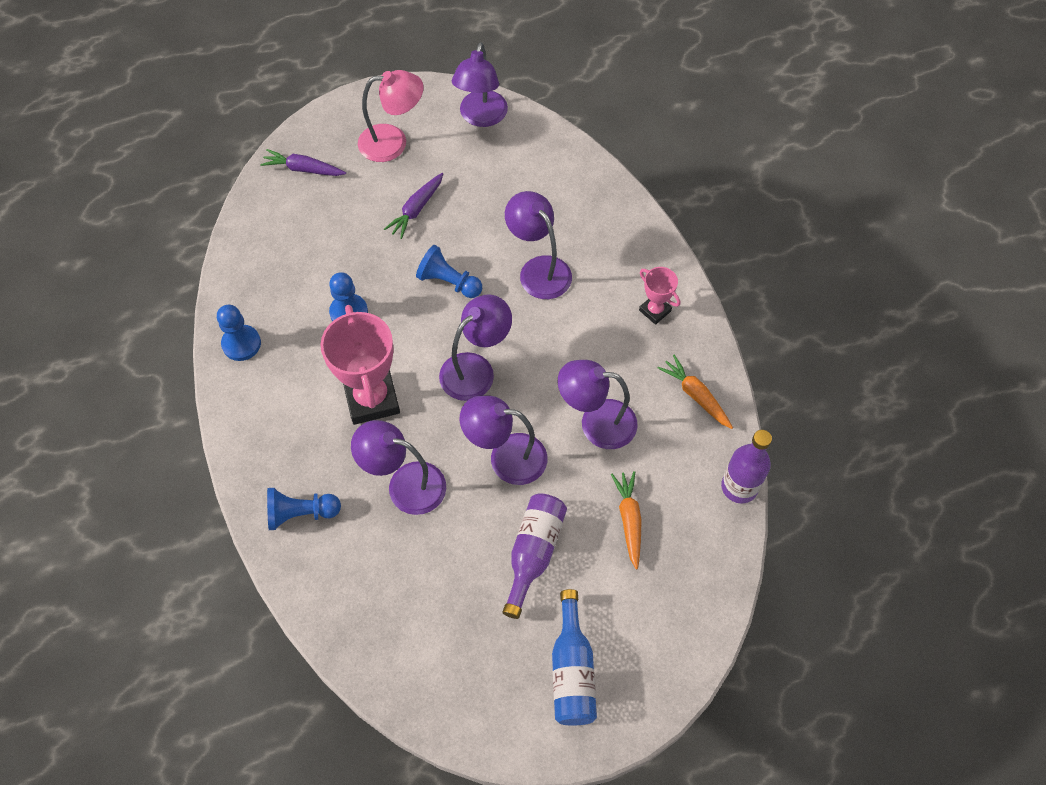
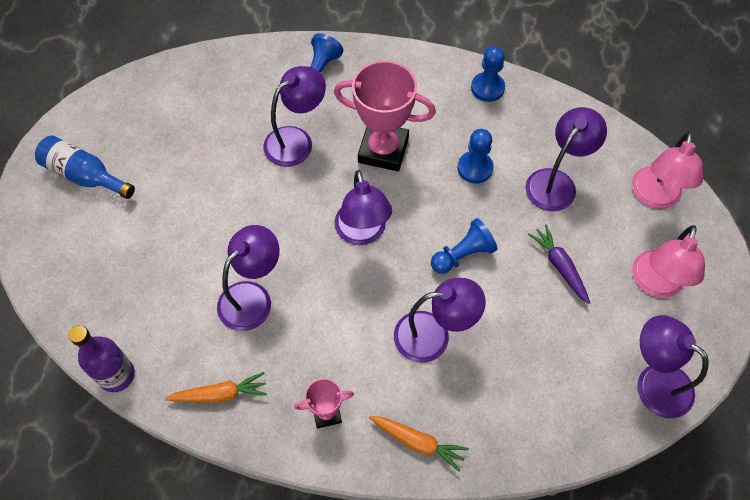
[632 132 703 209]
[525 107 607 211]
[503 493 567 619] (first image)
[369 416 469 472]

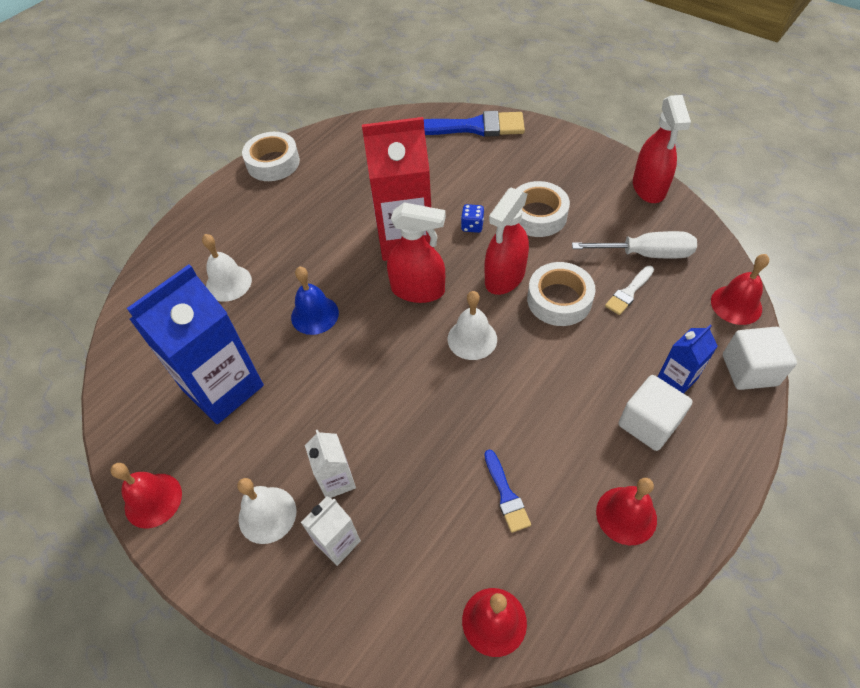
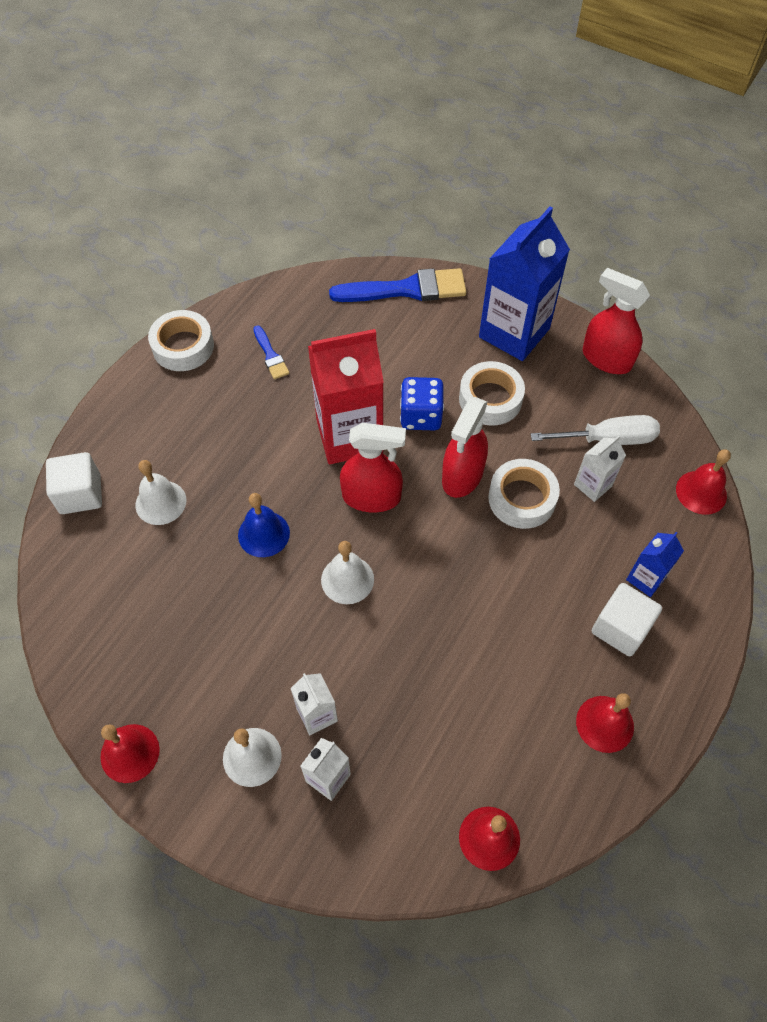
[479 207 570 361]
[321 541 374 604]
[400 377 444 431]
[253 325 289 379]
[574 435 626 502]
[583 268 650 374]
[46 452 102 514]

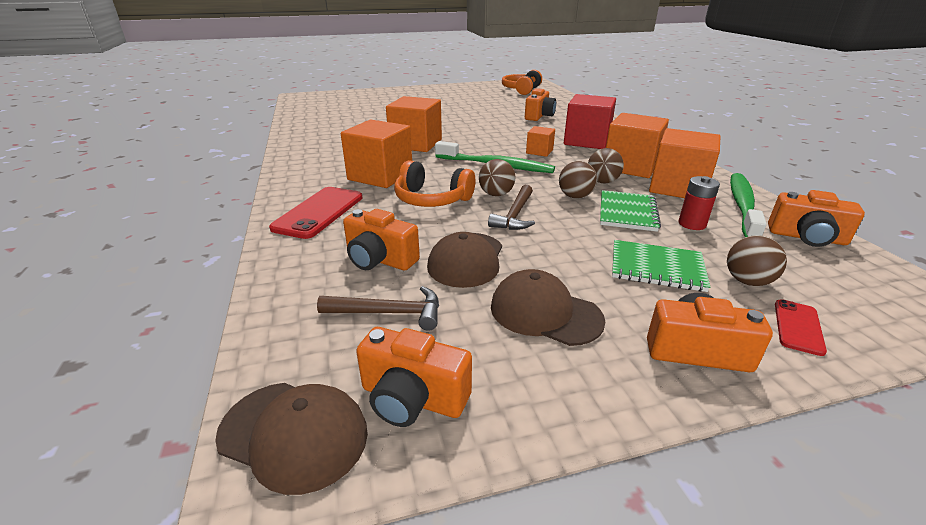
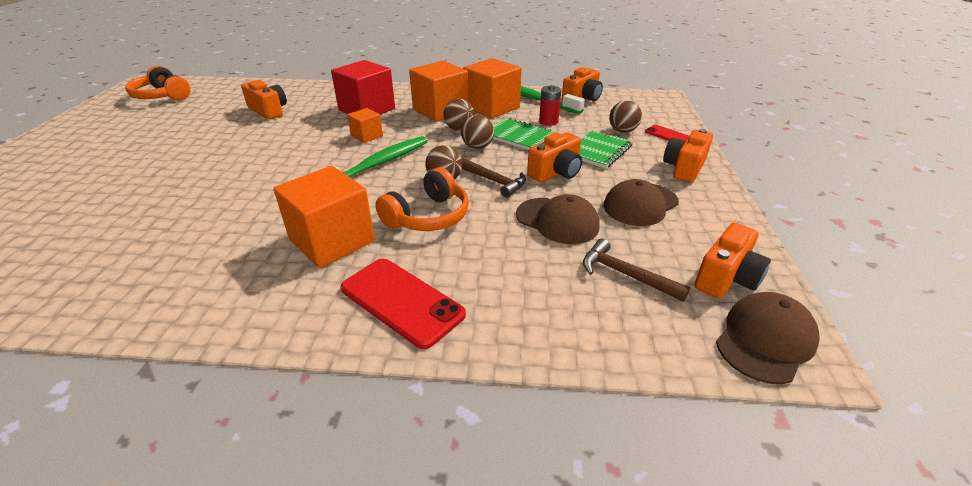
[583 238 690 302]
[527 132 582 182]
[386 96 442 152] (first image)

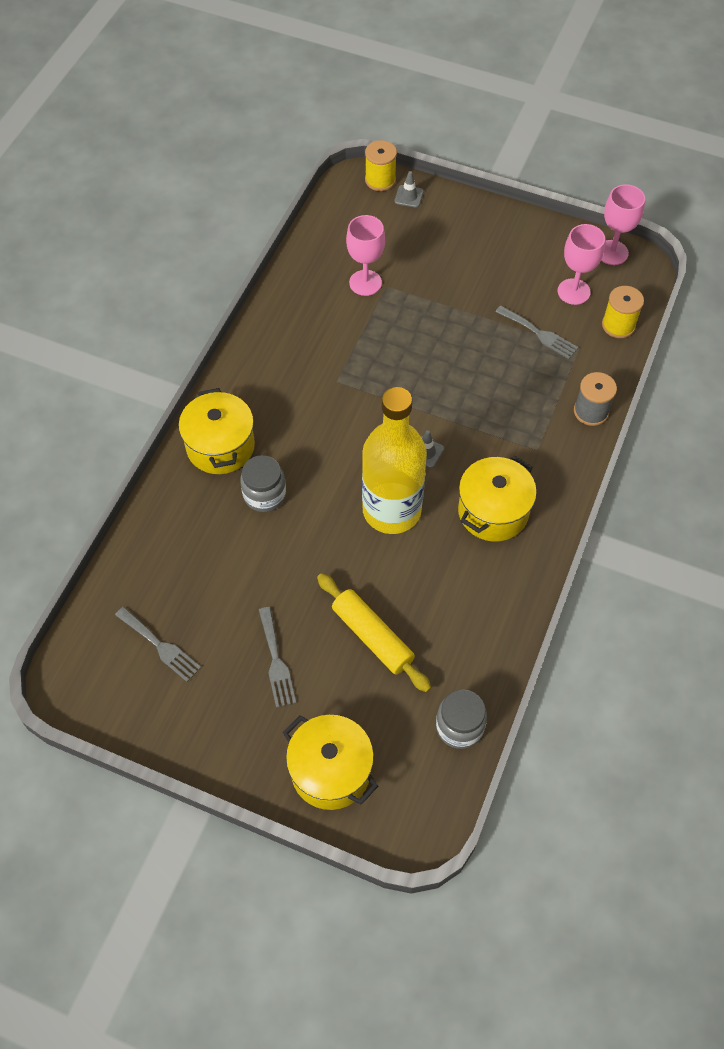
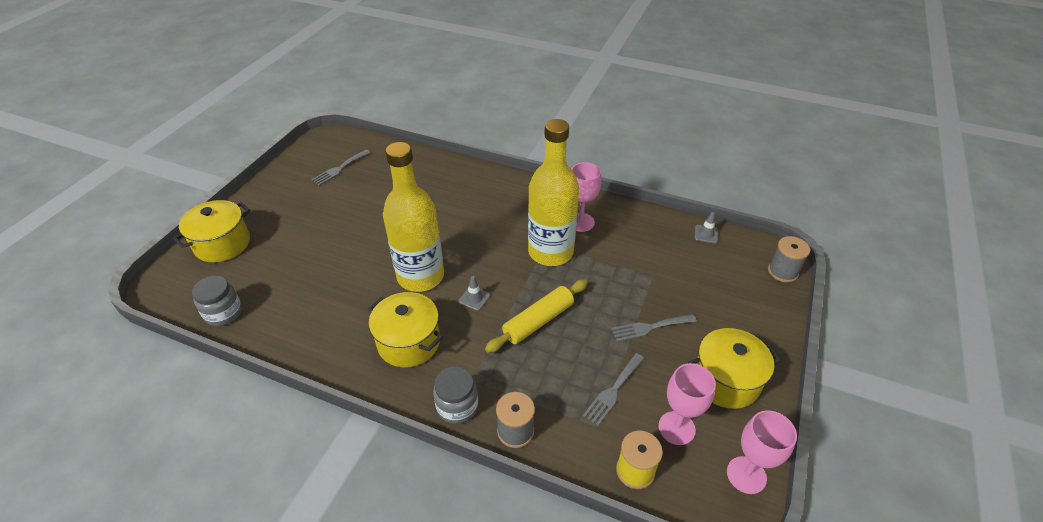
[688 328 781 409]
[433 366 478 424]
[611 314 697 342]
[485 279 588 353]
[572 162 602 232]
[768 236 810 283]
[694 212 718 244]
[528 119 579 266]

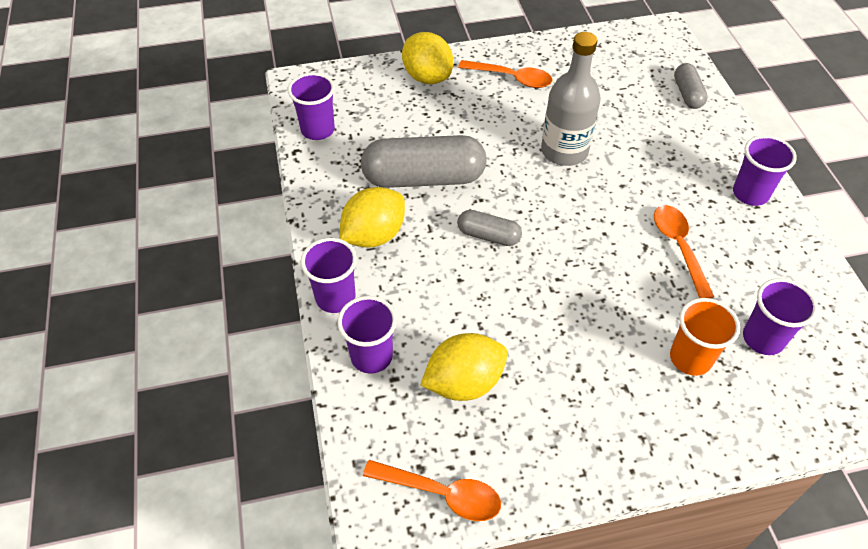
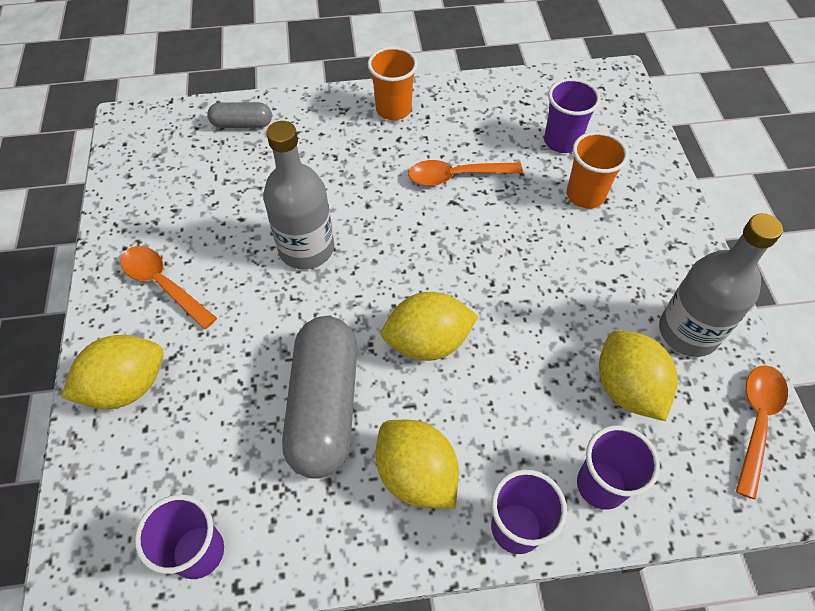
[381 292 478 361]
[121 246 217 329]
[368 46 418 120]
[659 213 783 357]

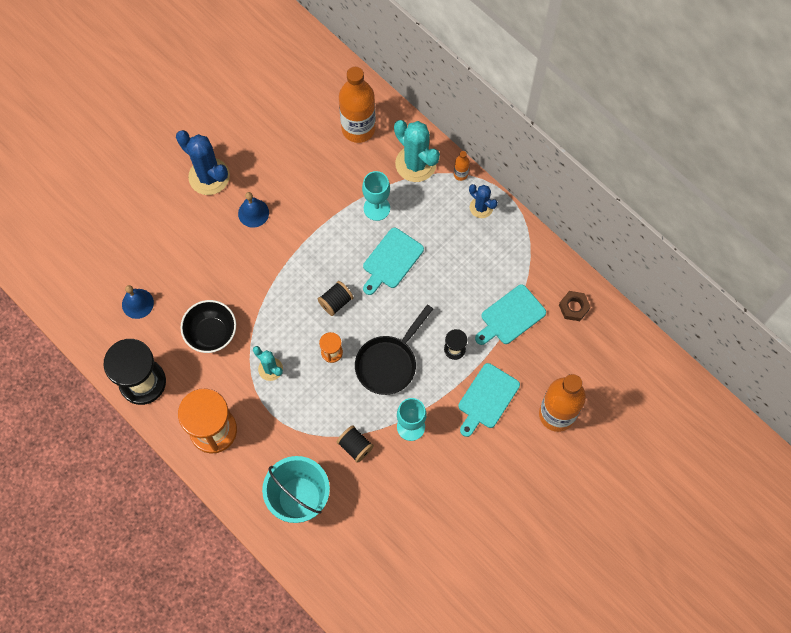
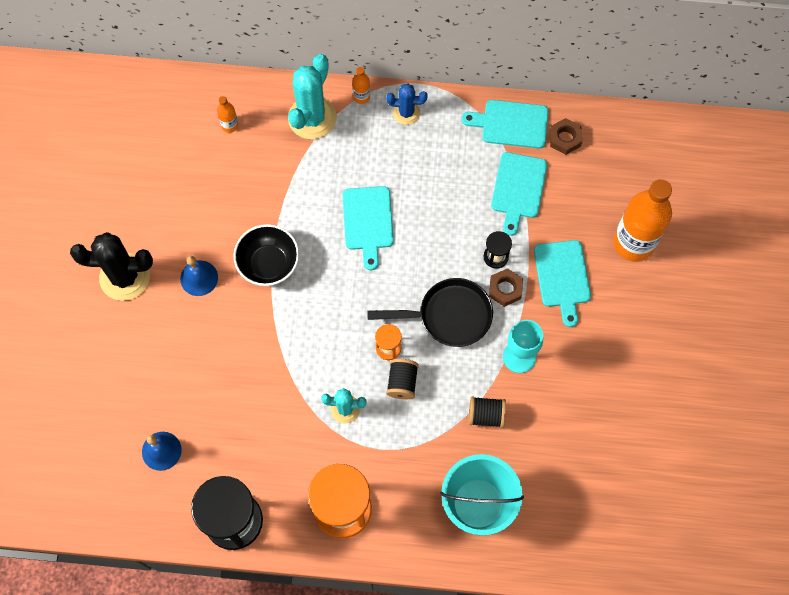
[70 232 153 301]
[234 224 299 286]
[386 359 419 399]
[217 96 238 133]
[367 278 493 347]
[362 171 390 221] (first image)
[288 54 336 139]
[462 100 549 148]
[489 268 523 307]

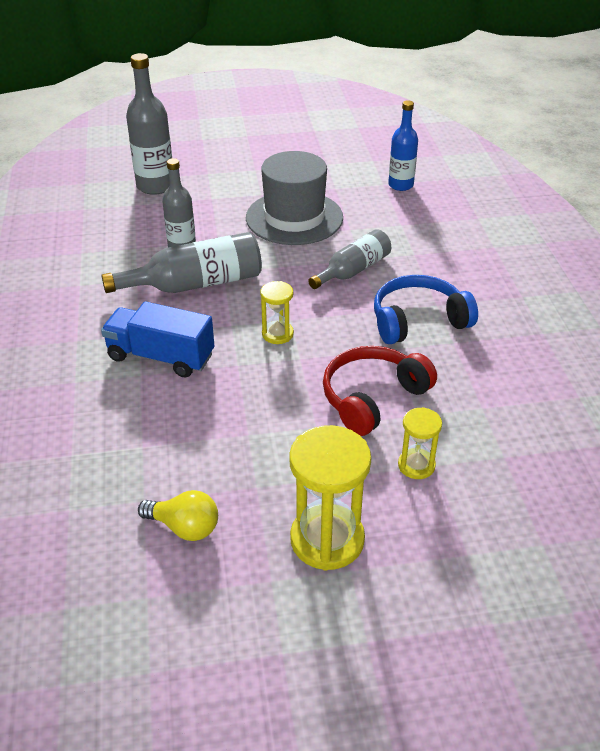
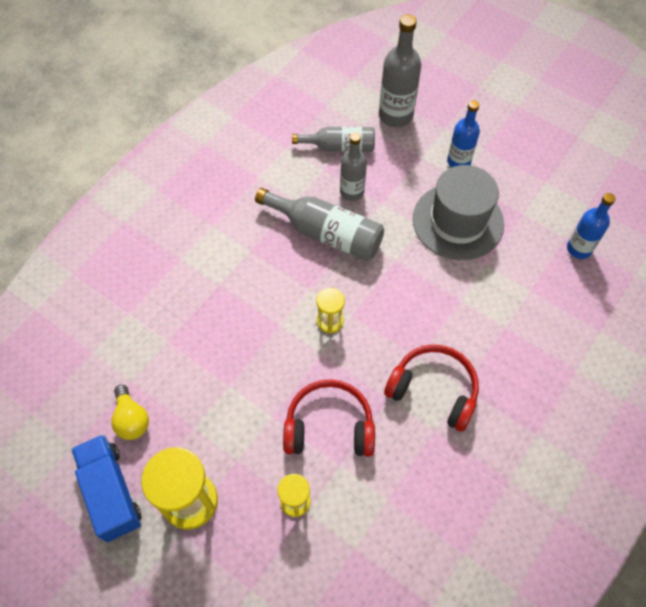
[71 434 141 542]
[292 127 375 152]
[384 344 479 432]
[447 100 480 167]

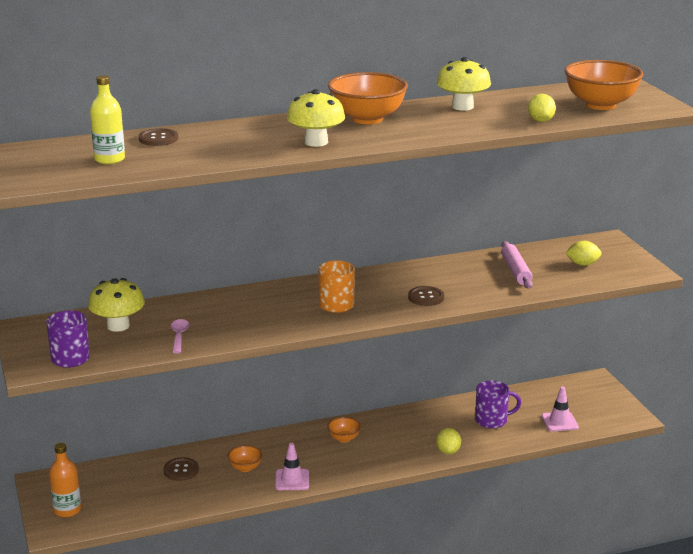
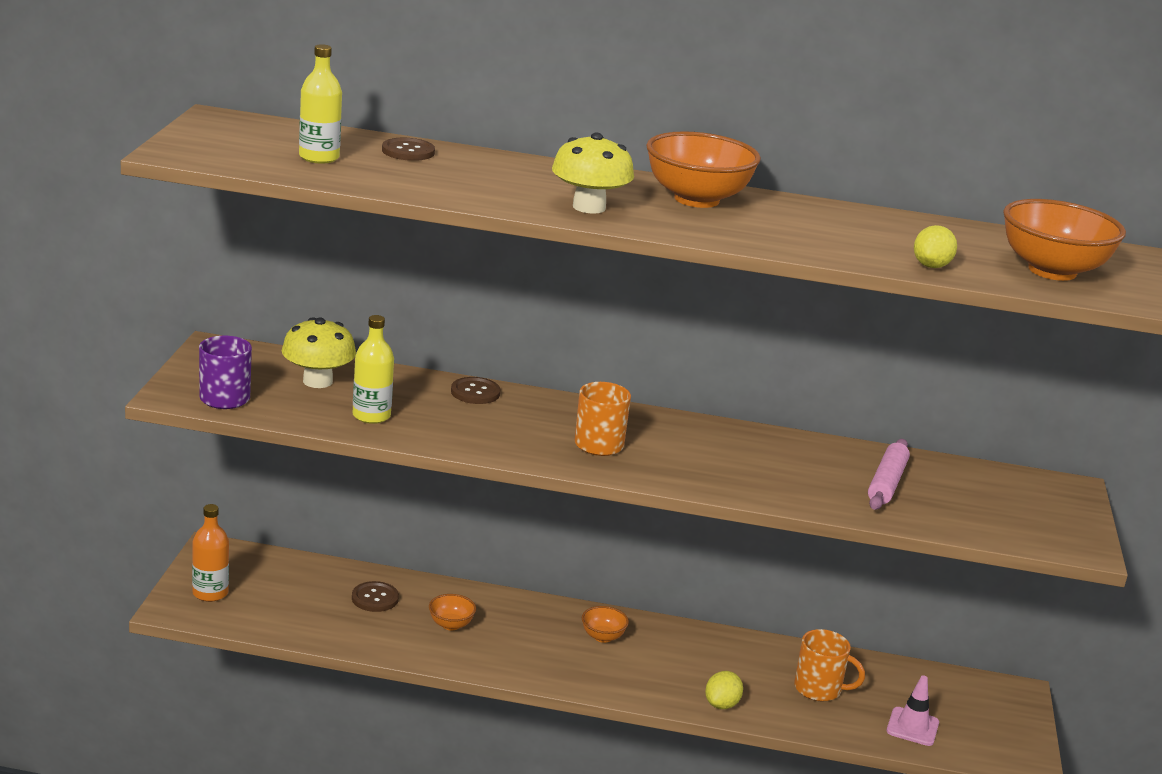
[353 315 394 424]
[275 443 309 490] (first image)
[451 377 501 404]
[437 57 491 111] (first image)
[794 629 865 701]
[565 241 602 266] (first image)

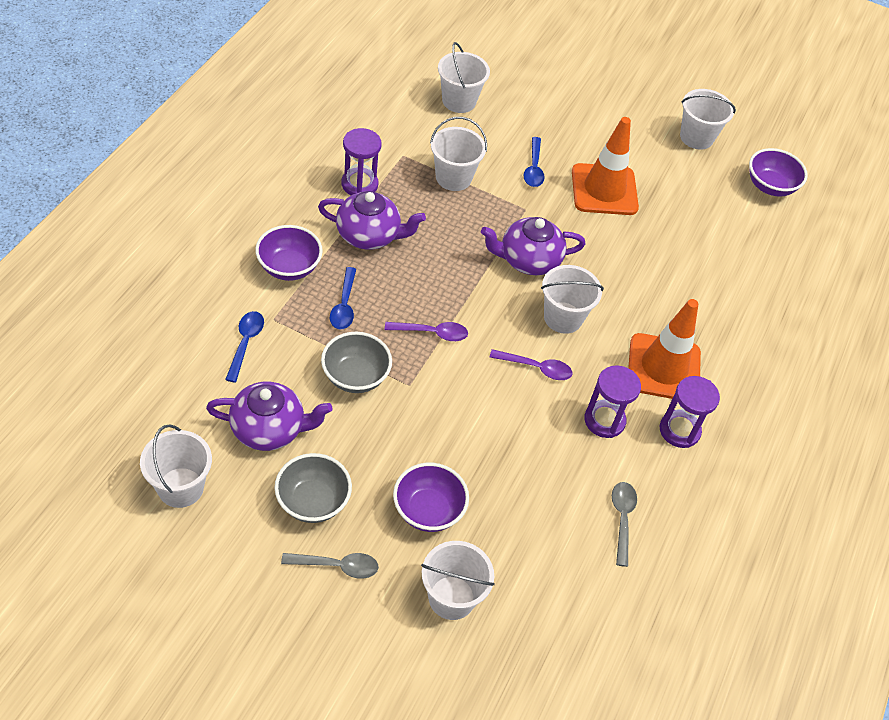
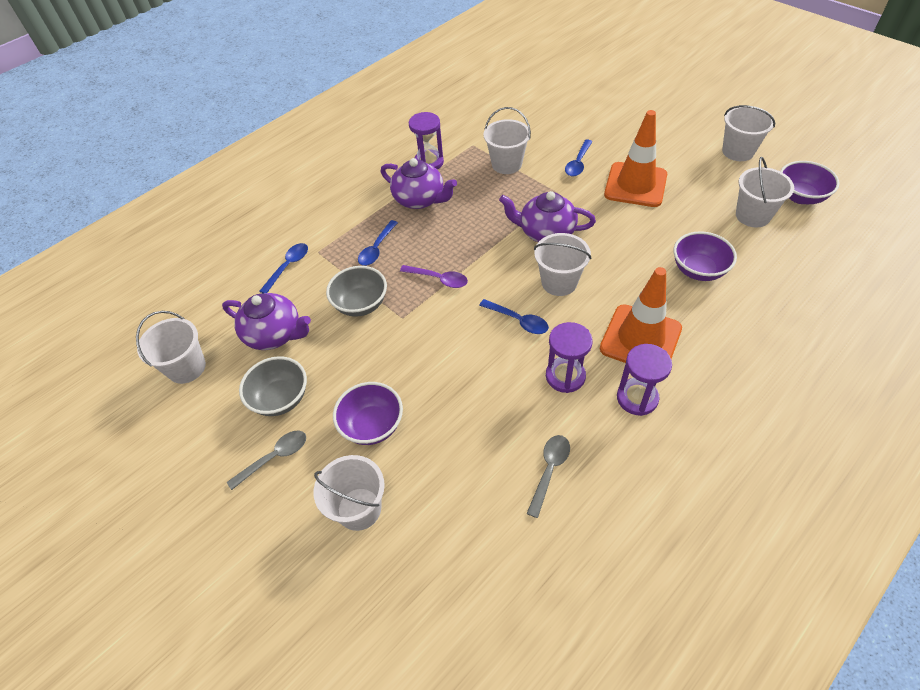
[673 231 737 281]
[227 431 306 490]
[736 157 794 227]
[479 299 549 334]

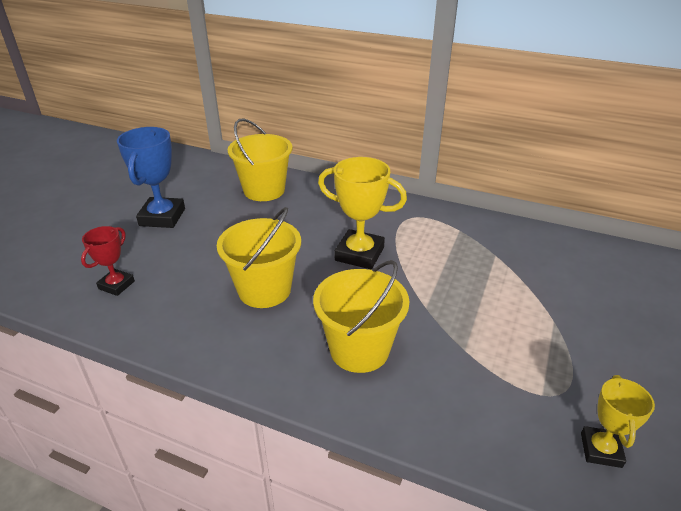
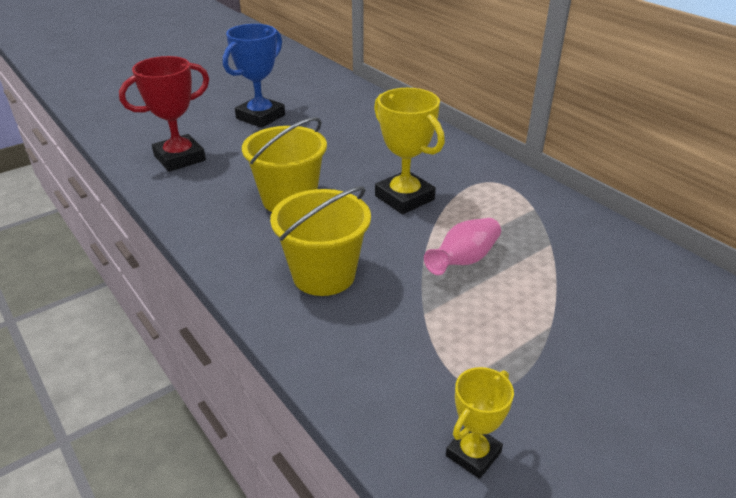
[119 56 209 172]
[228 118 293 201] (first image)
[424 218 501 275]

